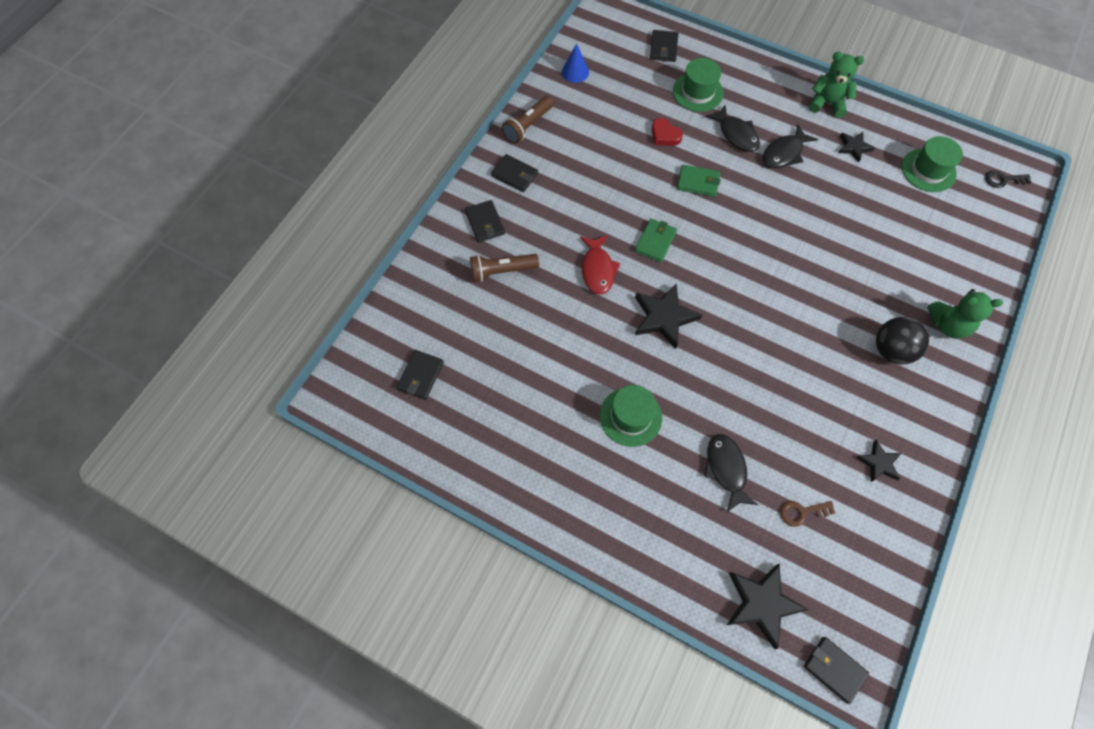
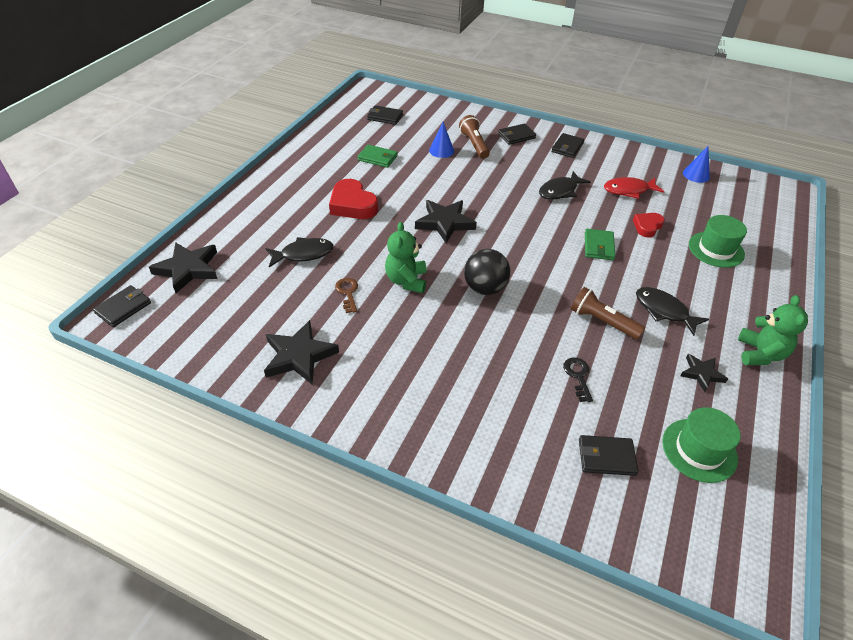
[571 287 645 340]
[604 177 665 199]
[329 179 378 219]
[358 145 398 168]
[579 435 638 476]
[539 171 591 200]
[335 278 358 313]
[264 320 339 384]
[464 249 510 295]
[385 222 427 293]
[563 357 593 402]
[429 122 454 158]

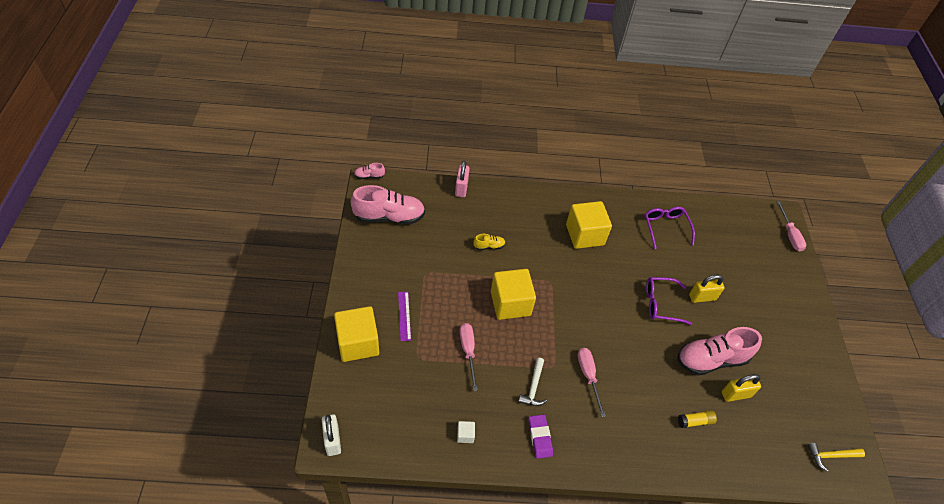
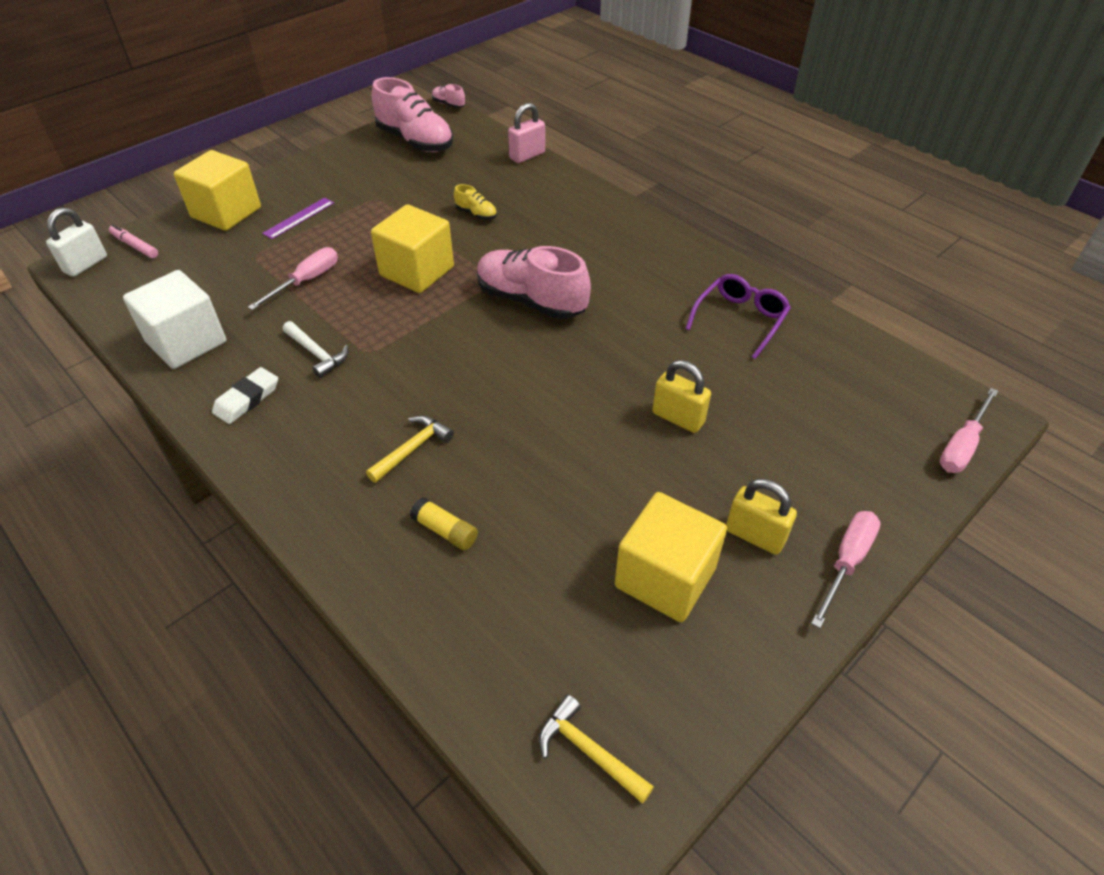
[123 270 226 369]
[283 321 348 378]
[212 367 278 424]
[615 492 727 622]
[811 511 881 628]
[646 277 692 325] (first image)
[477 246 591 319]
[726 479 797 555]
[109 224 158 258]
[366 416 454 483]

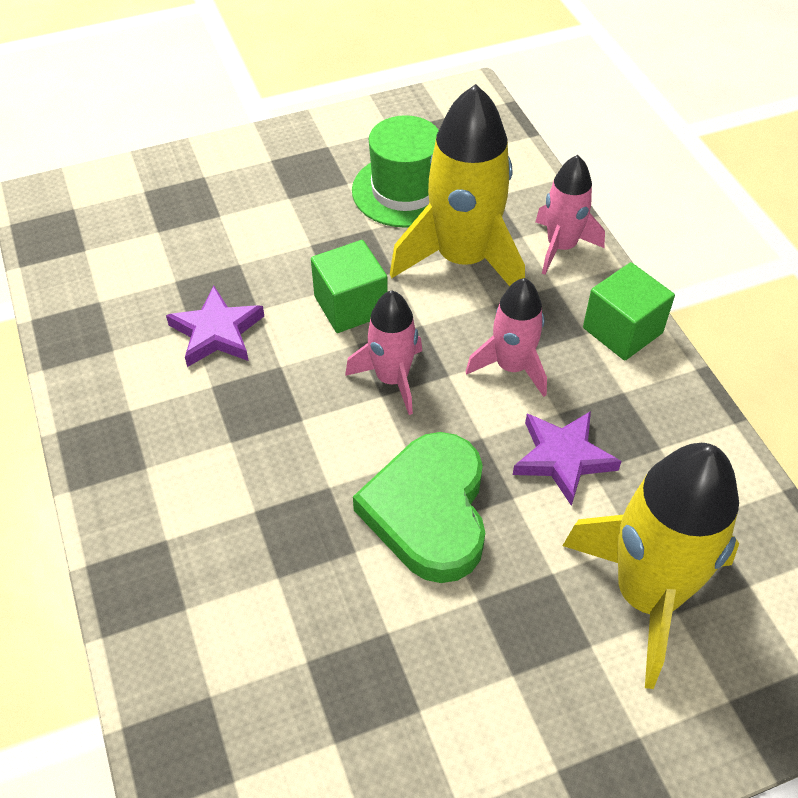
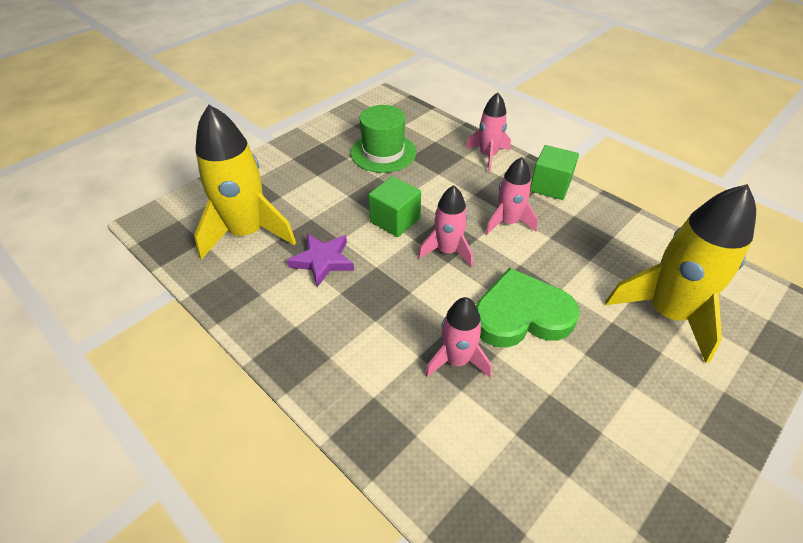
[476 268 580 347]
[194 105 296 259]
[513 411 622 506] (first image)
[425 297 492 377]

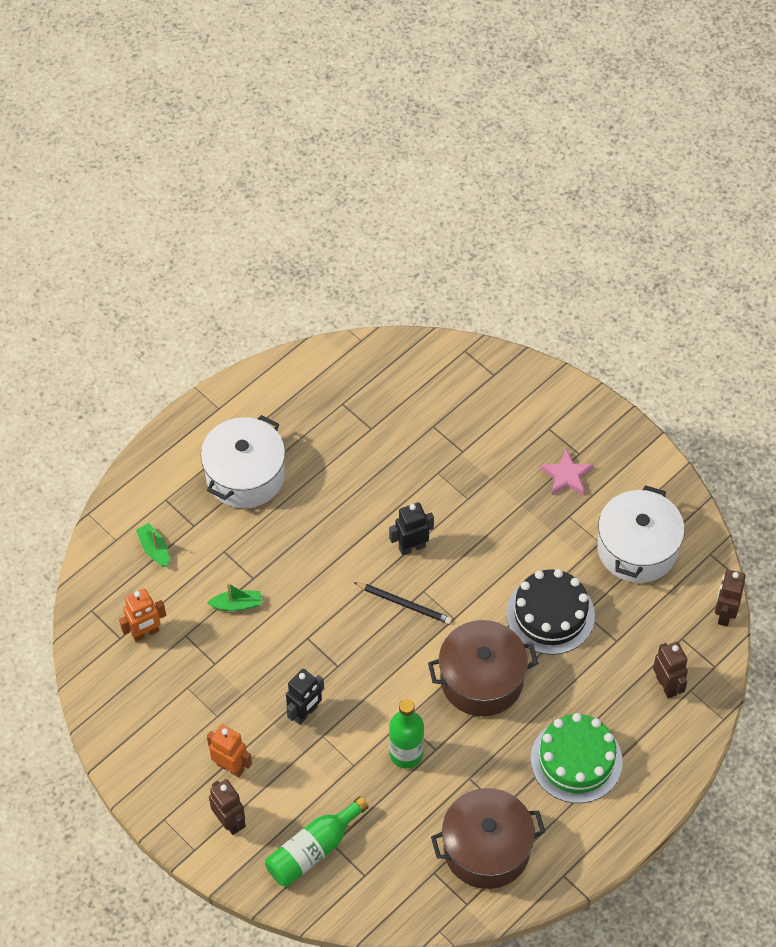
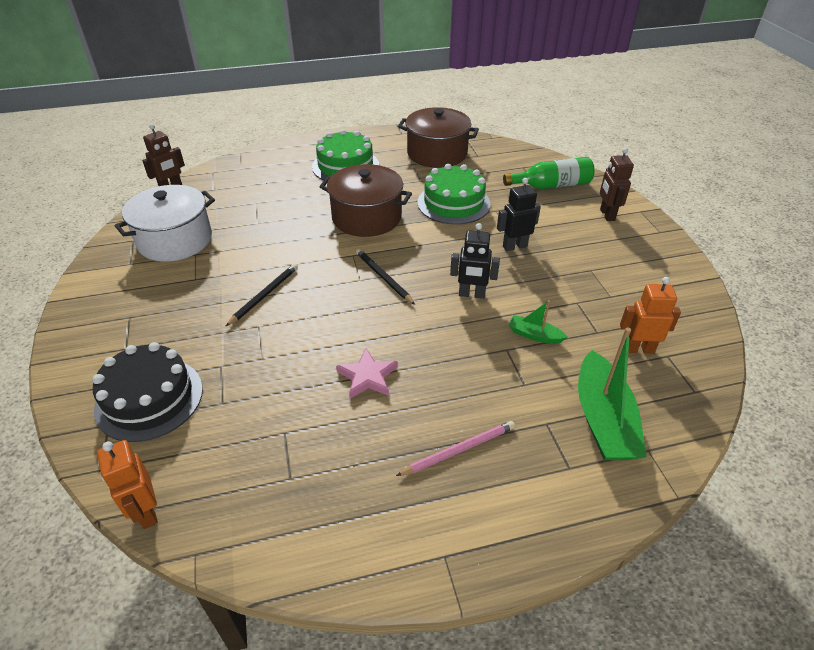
[578 328 646 460]
[396 421 515 476]
[97 440 158 529]
[450 223 500 299]
[418 164 491 225]
[92 342 203 442]
[336 348 398 399]
[653 642 688 698] (first image)
[225 264 298 327]

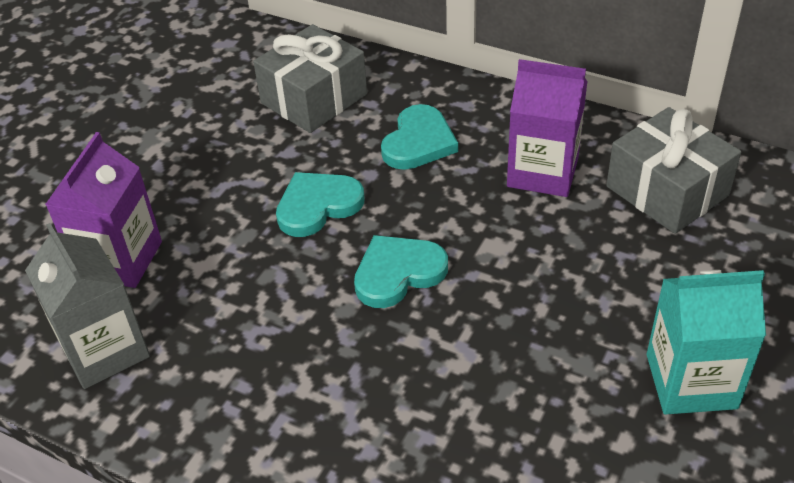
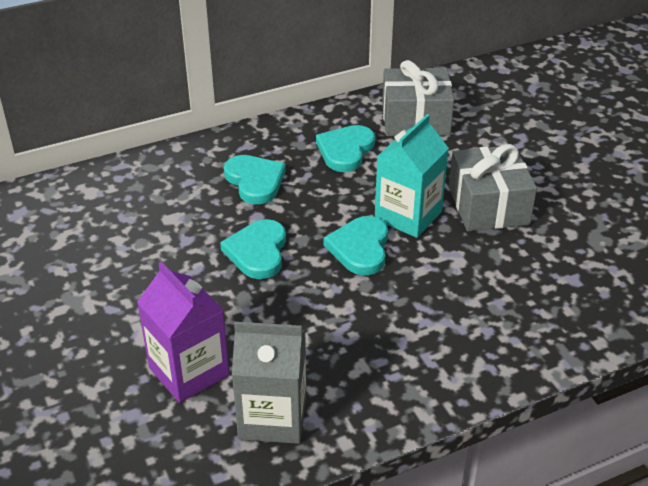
[449 144 537 231]
[316 125 375 172]
[375 114 449 238]

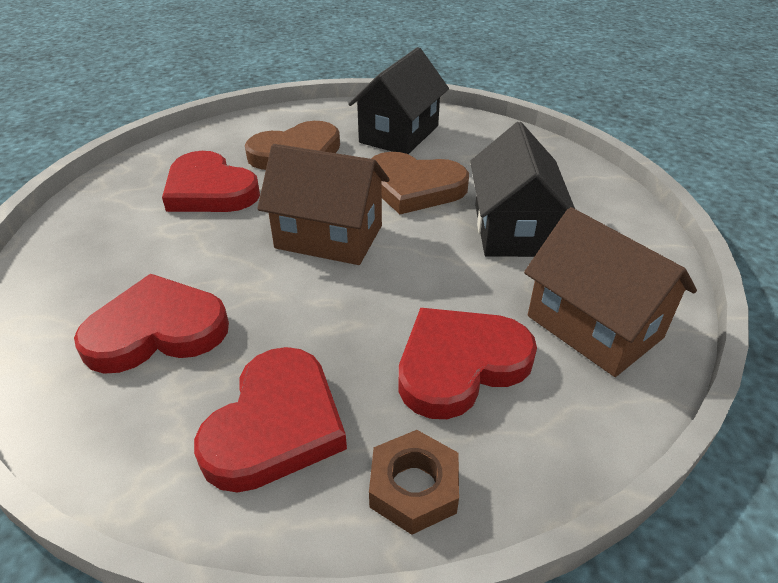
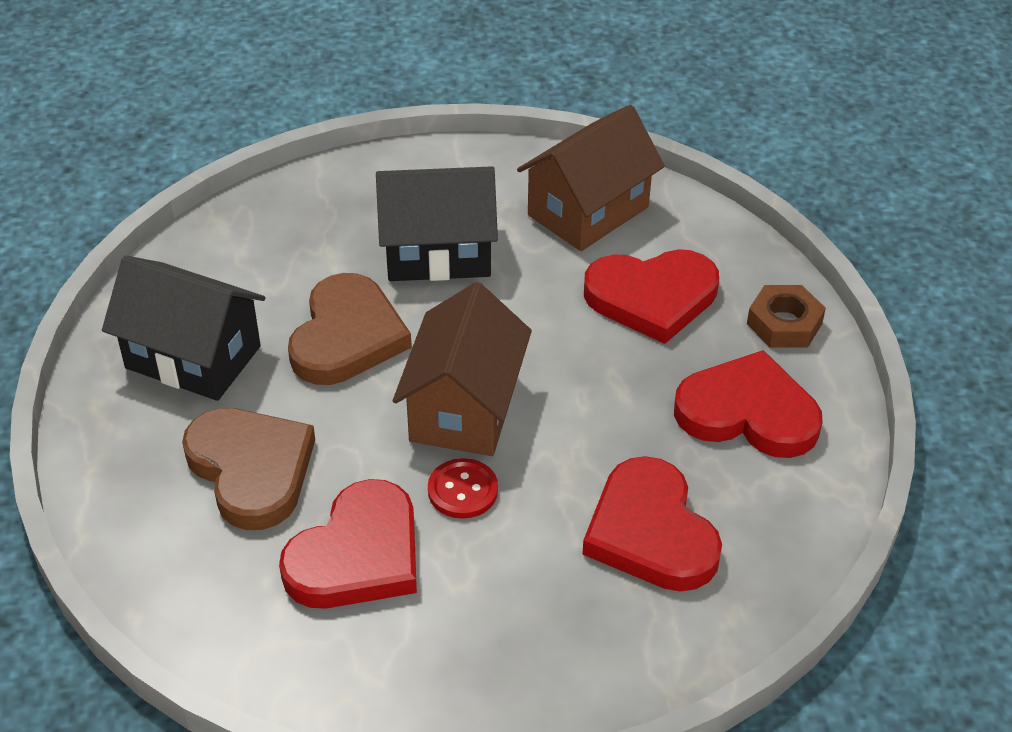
[584 249 719 344]
[428 458 498 519]

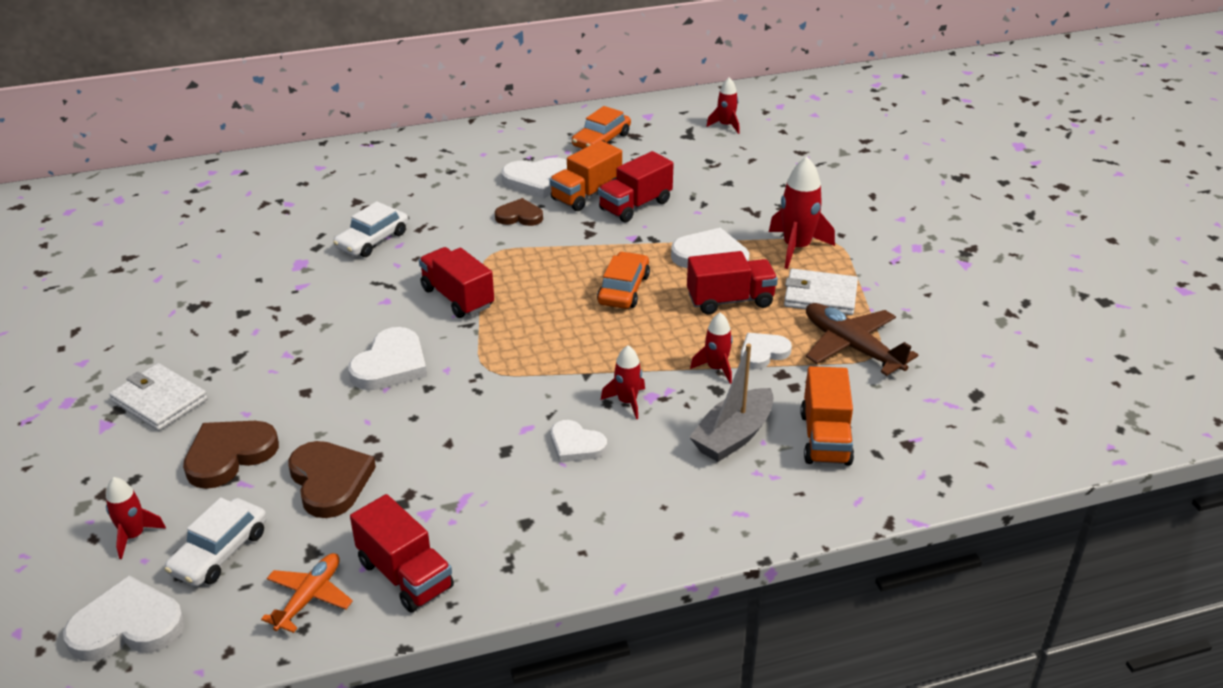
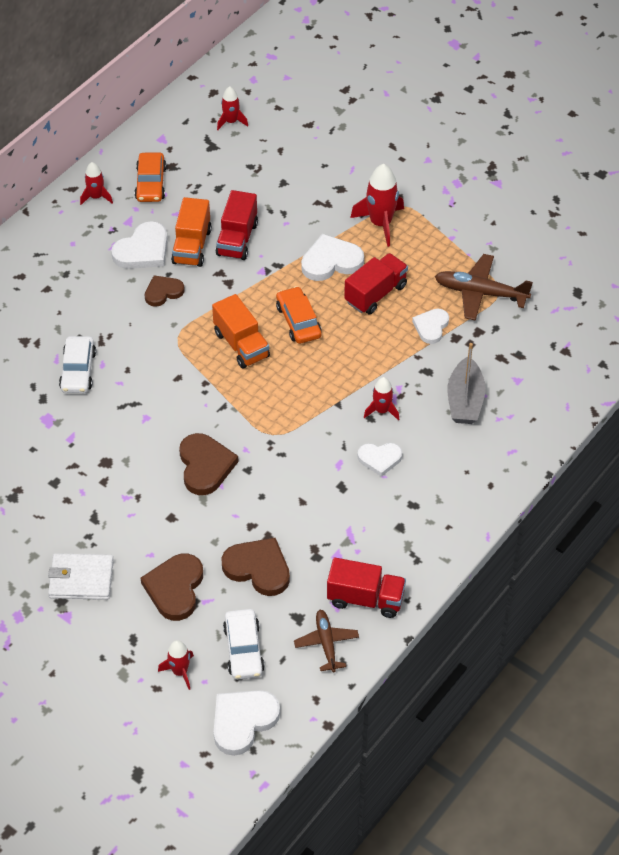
[294 610 359 672]
[179 433 239 495]
[419 247 494 318] (first image)
[80 162 113 205]
[784 269 858 315] (first image)
[212 294 270 369]

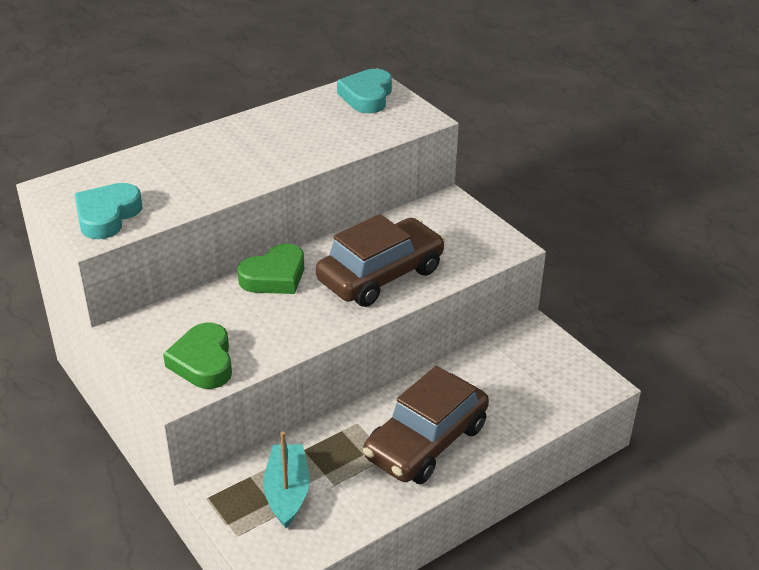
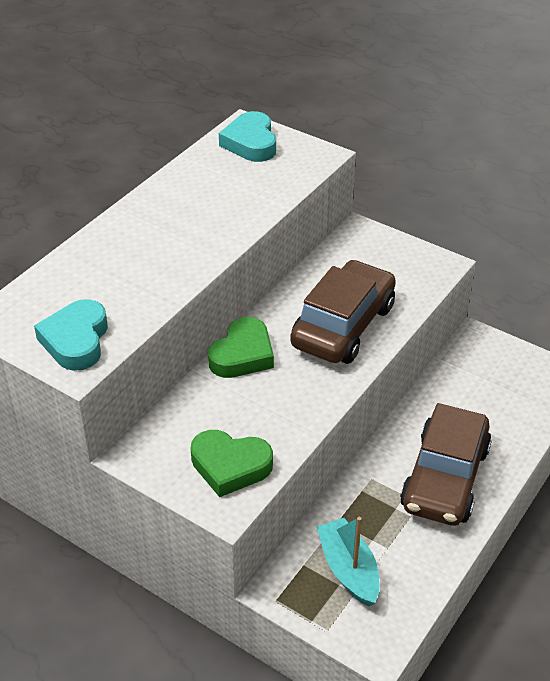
[191 430 273 497]

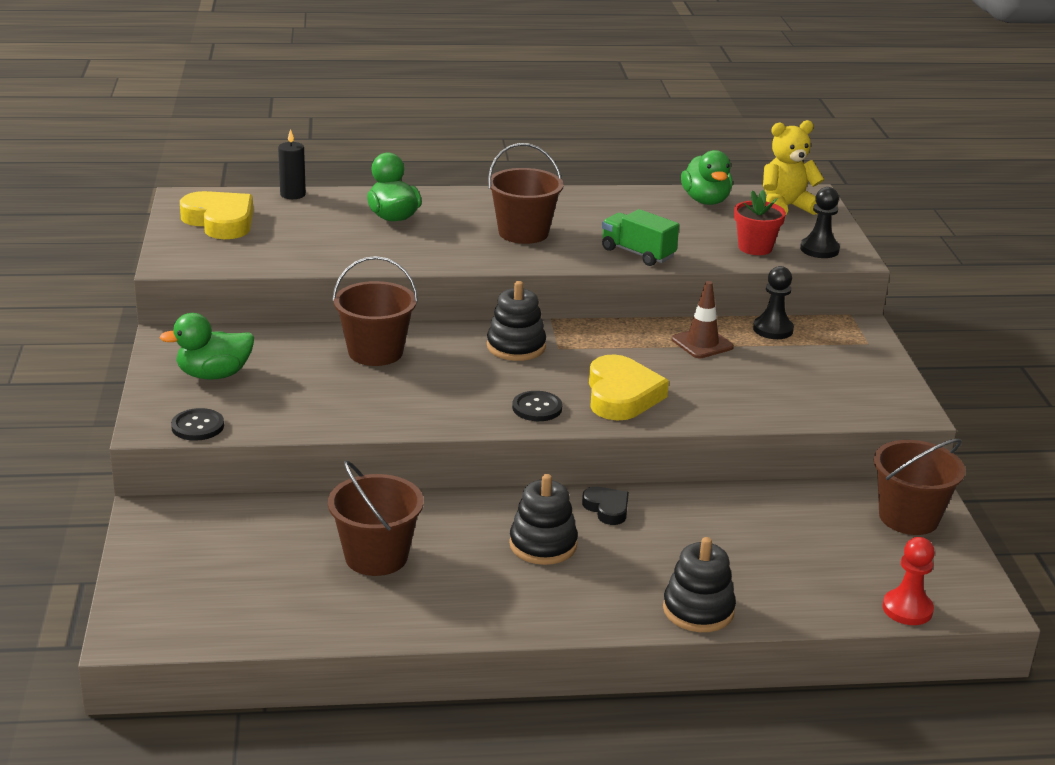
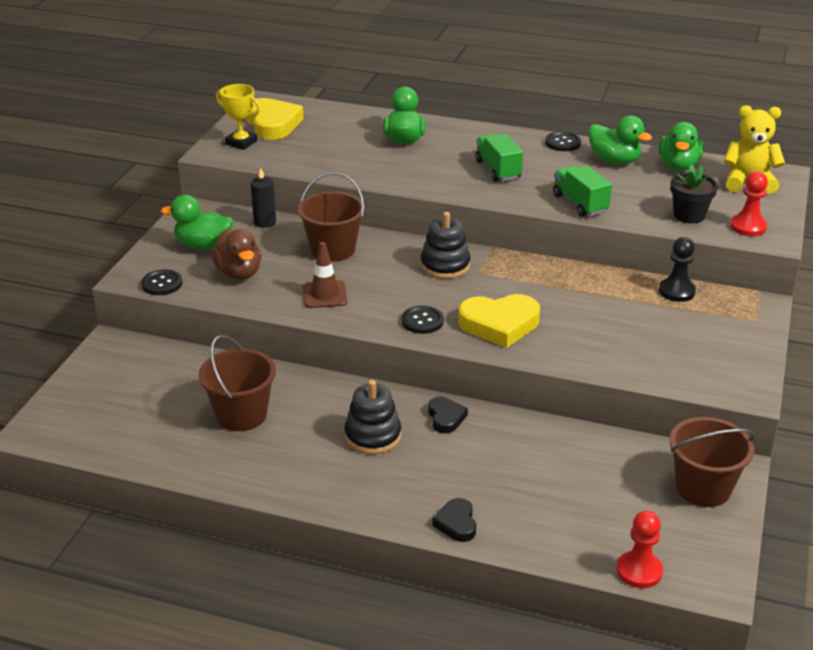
[251 168 276 228]
[475 134 523 182]
[458 294 540 348]
[432 498 476 542]
[303 242 348 308]
[670 164 718 223]
[730 172 768 236]
[211 229 261 280]
[216 84 261 150]
[545 132 581 151]
[589 116 652 165]

